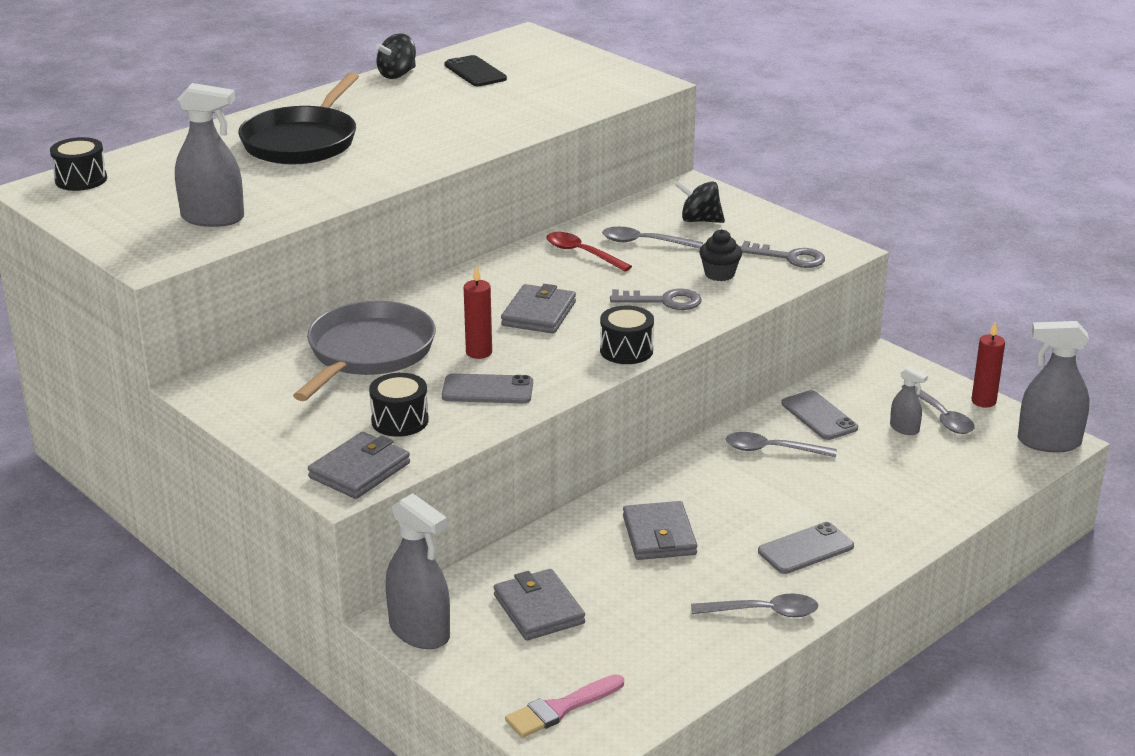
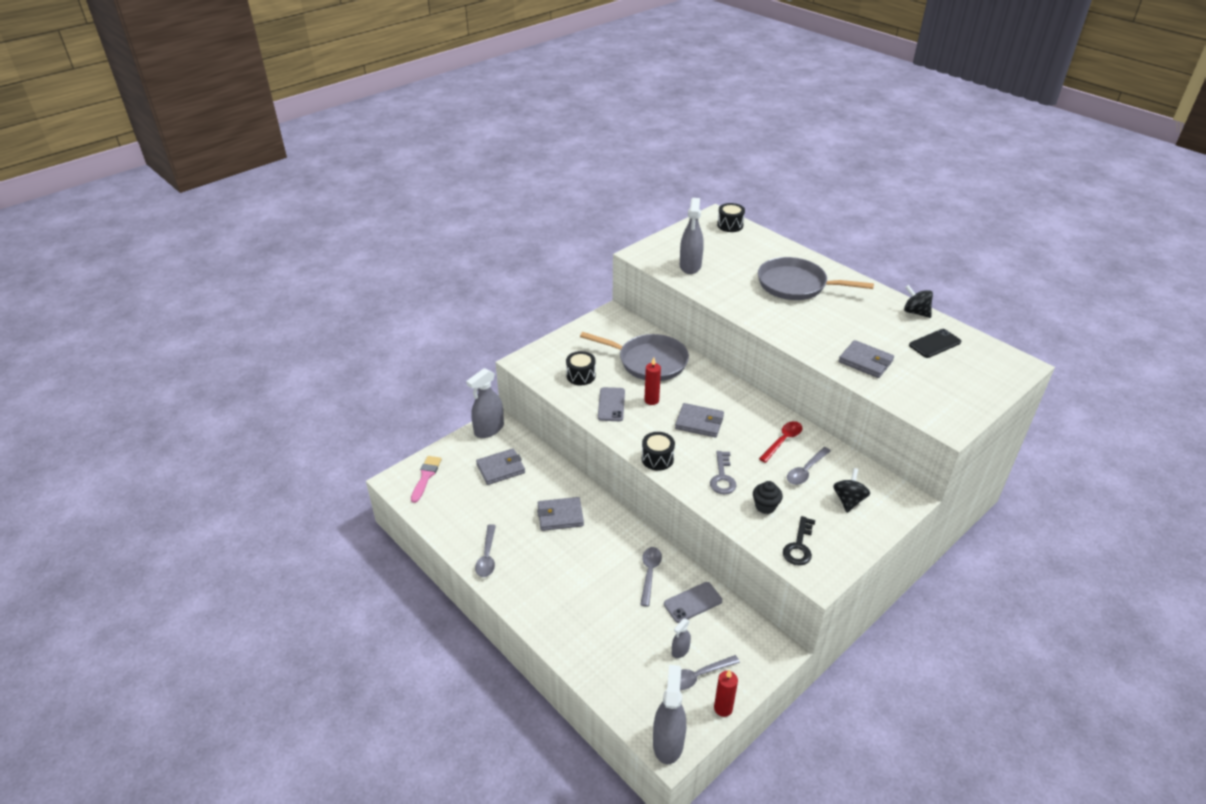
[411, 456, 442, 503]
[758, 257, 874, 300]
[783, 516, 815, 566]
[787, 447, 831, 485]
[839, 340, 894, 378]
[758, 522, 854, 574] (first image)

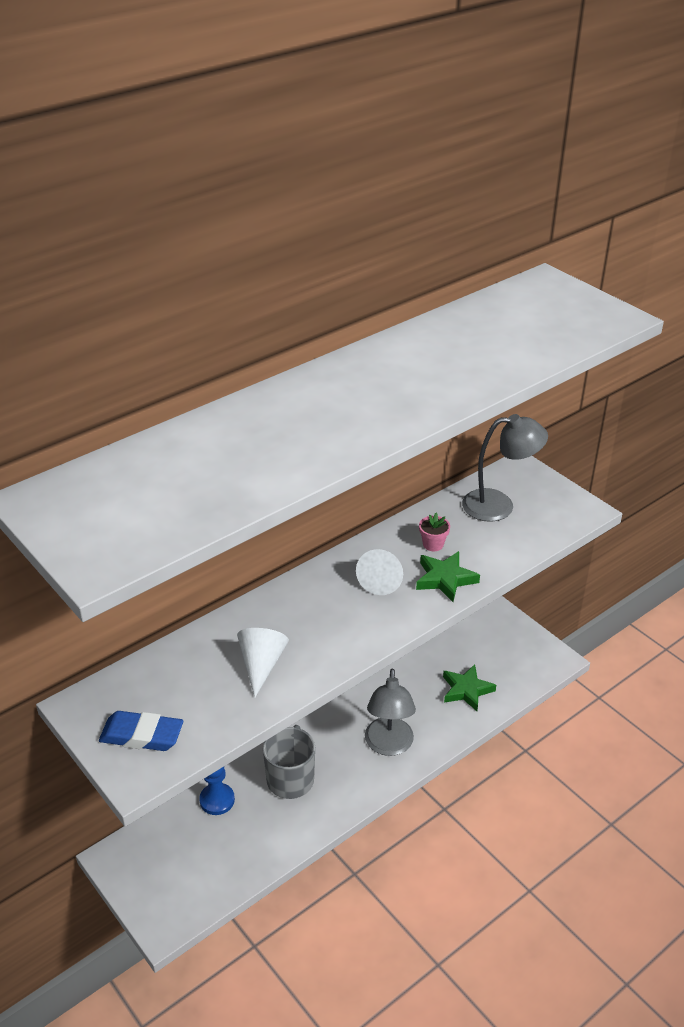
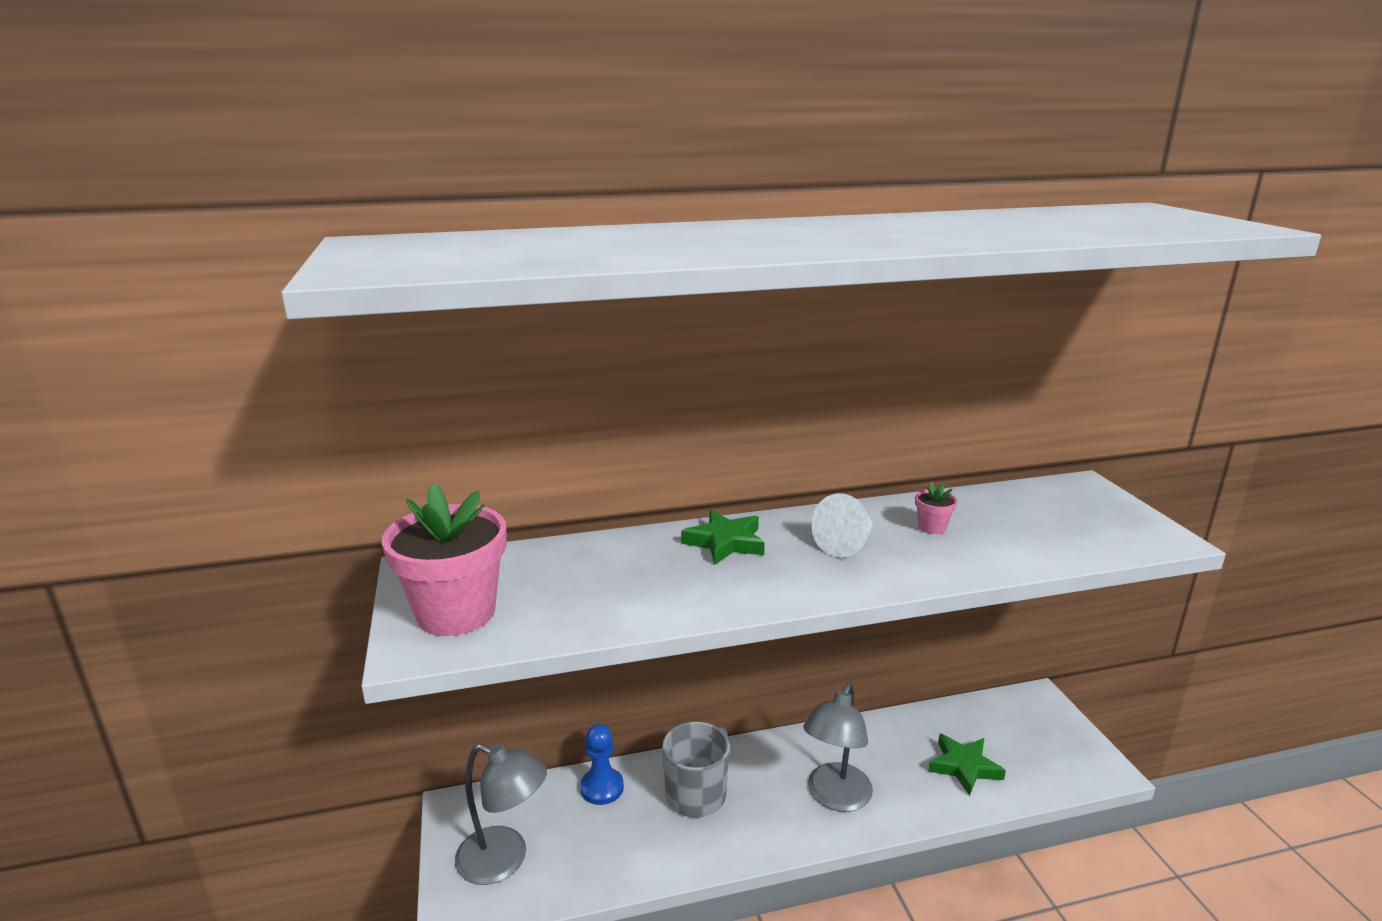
[382, 483, 507, 636]
[455, 744, 547, 885]
[681, 510, 765, 565]
[237, 628, 289, 697] (first image)

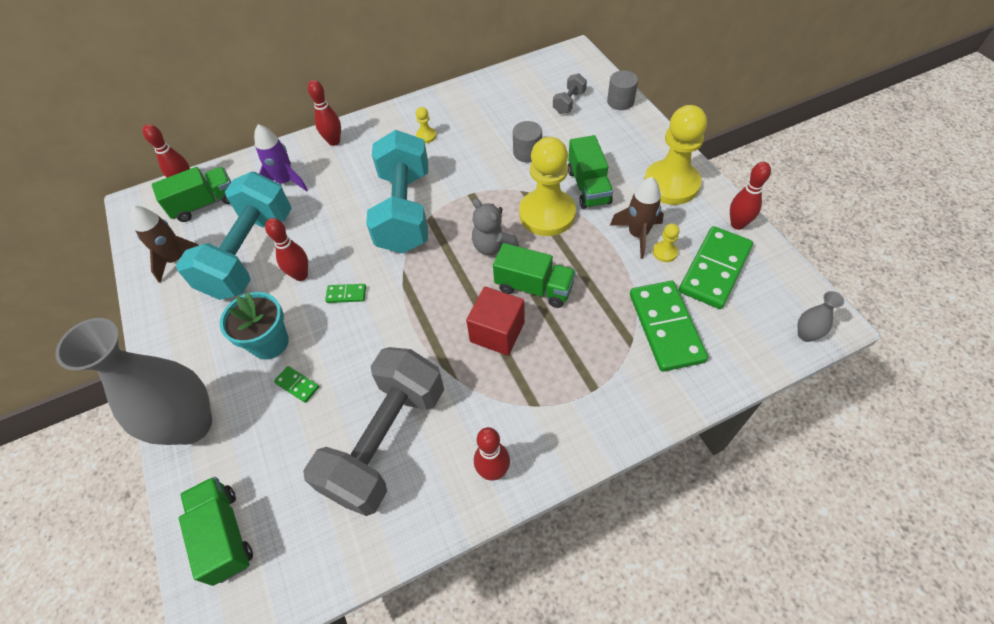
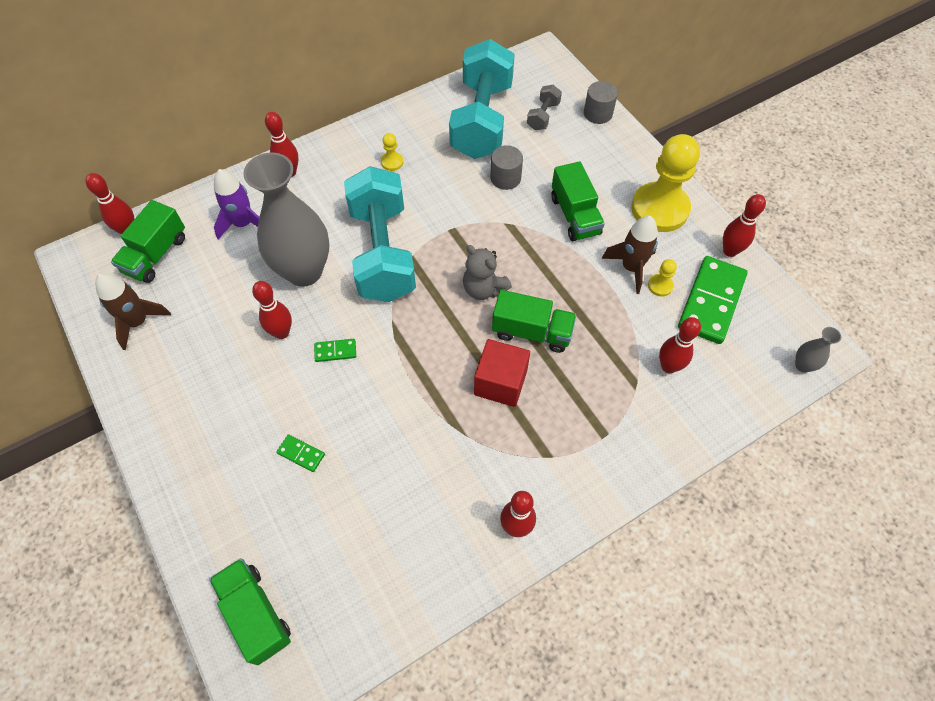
[111, 200, 185, 283]
[243, 153, 329, 287]
[449, 39, 515, 159]
[659, 317, 701, 373]
[220, 292, 289, 360] (first image)
[303, 347, 444, 516] (first image)
[519, 137, 576, 236] (first image)

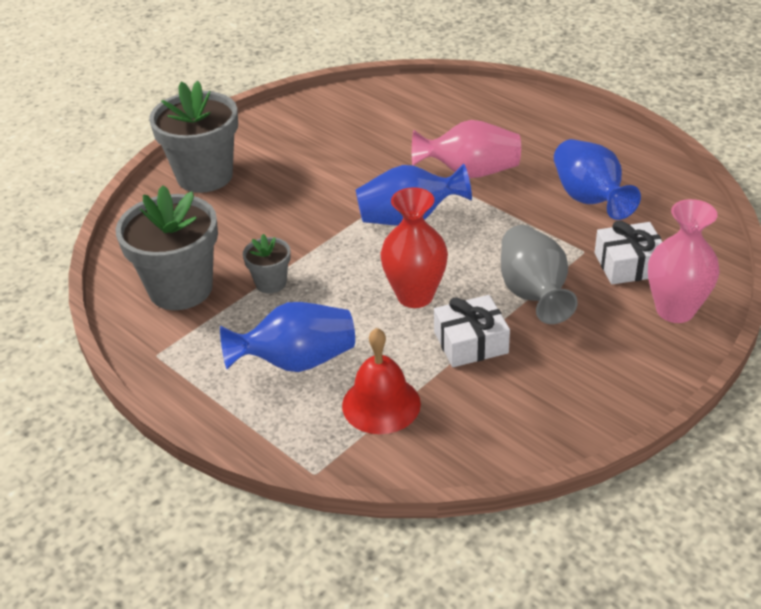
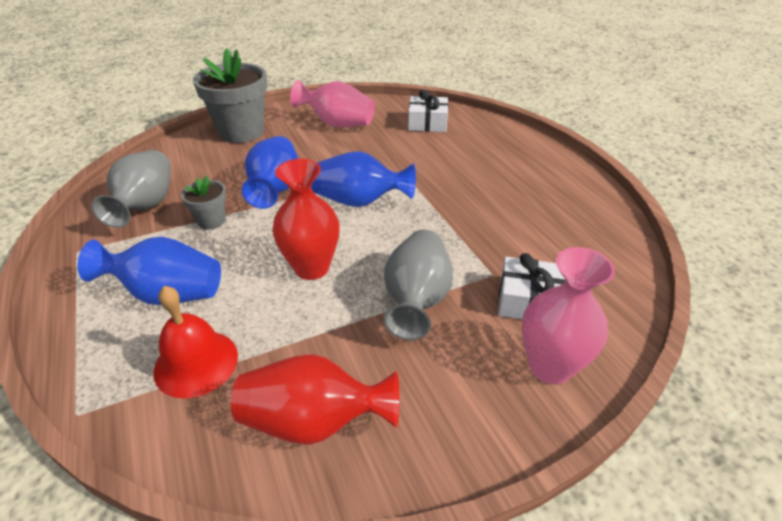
[91, 150, 171, 228]
[231, 354, 400, 445]
[242, 136, 298, 209]
[290, 80, 375, 127]
[408, 90, 448, 132]

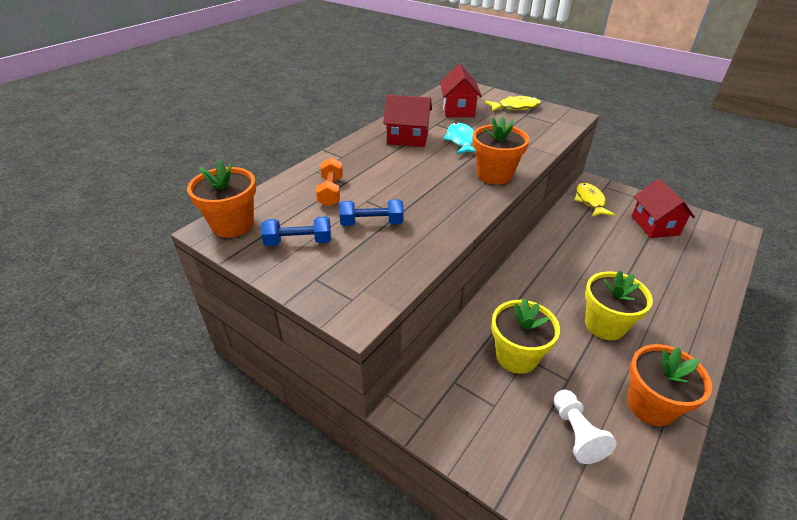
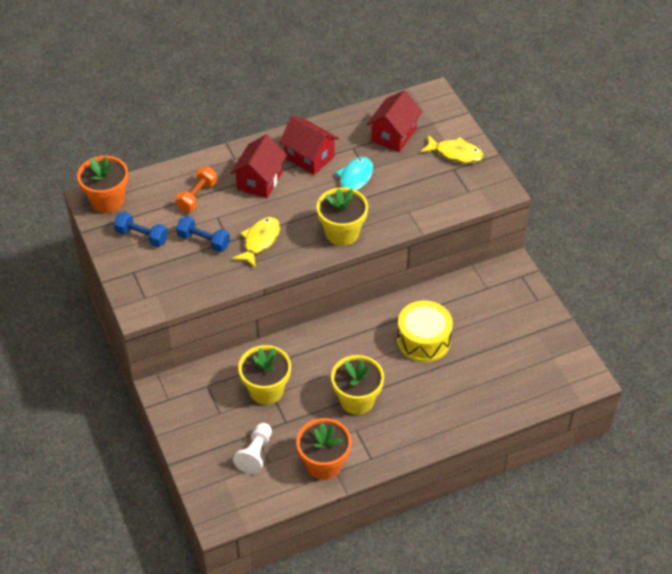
[231, 135, 287, 198]
[232, 217, 280, 268]
[316, 187, 368, 246]
[397, 301, 453, 362]

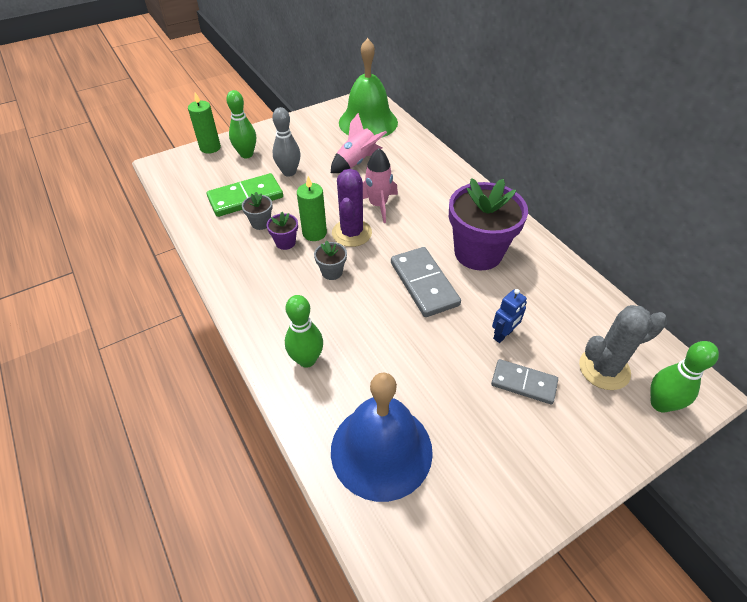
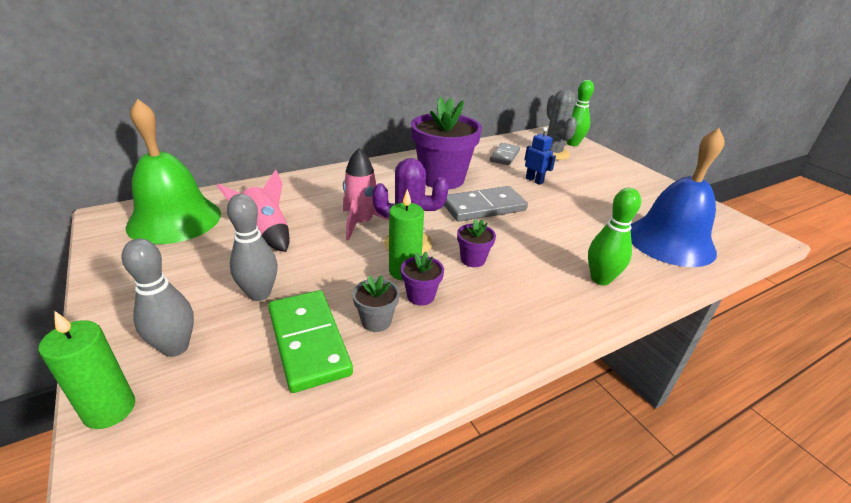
[121, 238, 194, 357]
[457, 219, 496, 267]
[490, 143, 520, 165]

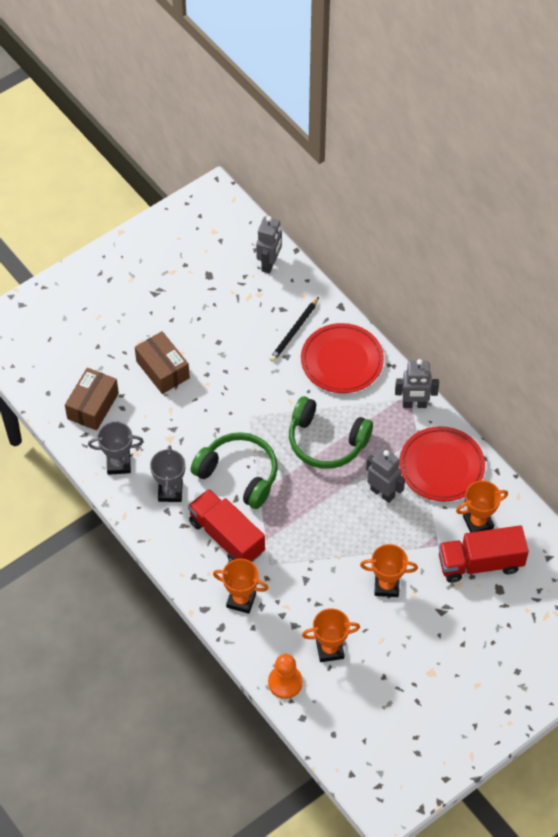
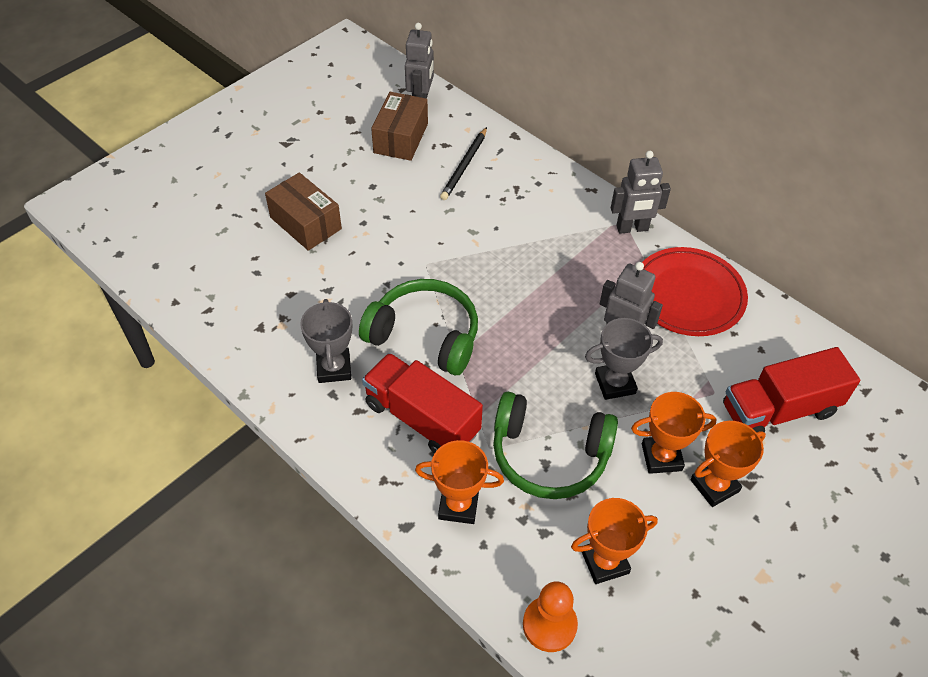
[371, 92, 428, 161]
[493, 392, 618, 499]
[585, 318, 663, 400]
[690, 421, 766, 507]
[301, 323, 384, 393] (first image)

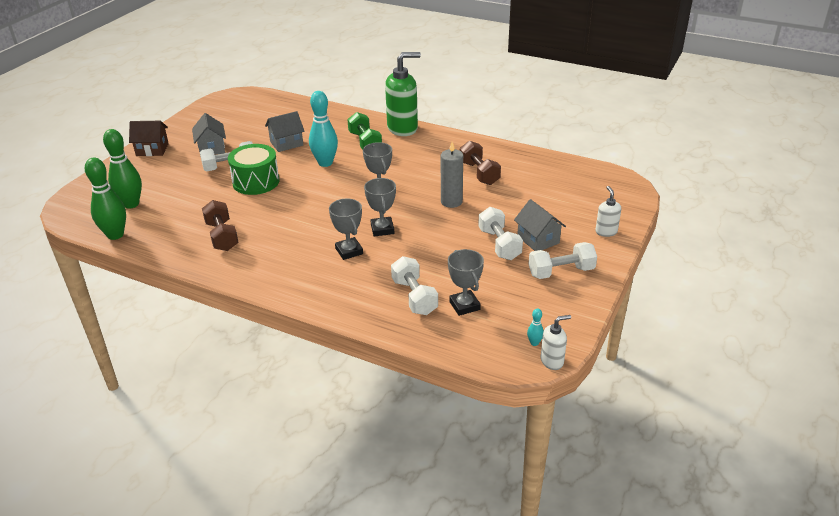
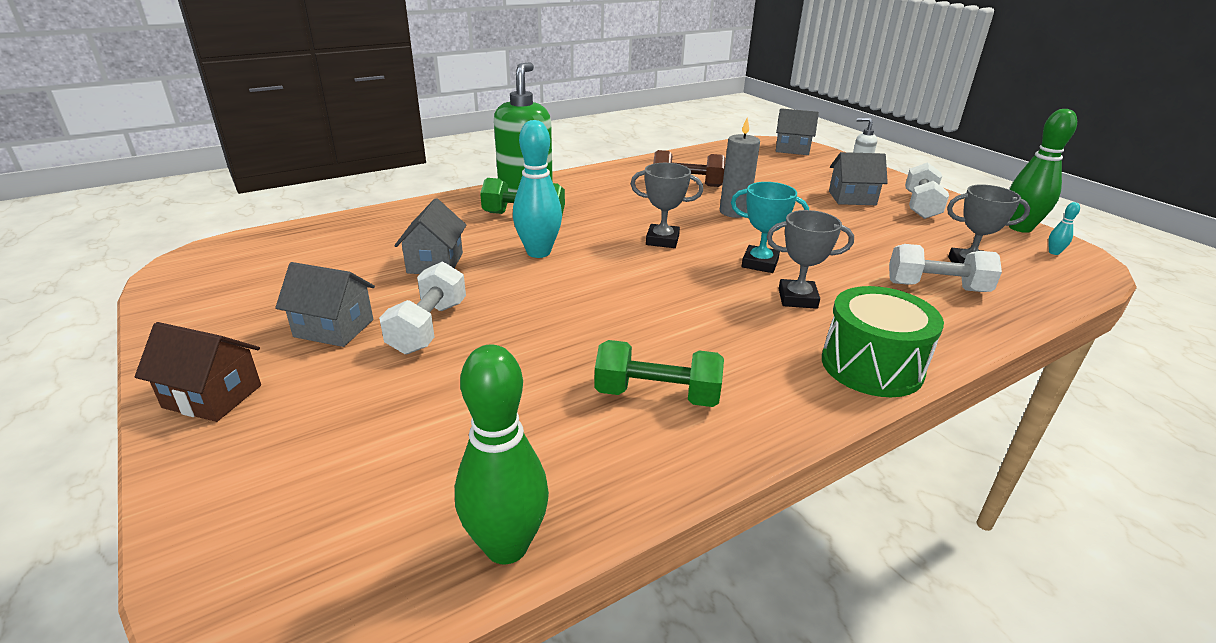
[135, 322, 261, 422]
[594, 340, 724, 407]
[731, 182, 809, 273]
[776, 108, 819, 155]
[822, 286, 944, 397]
[1009, 109, 1077, 233]
[478, 207, 523, 260] (first image)
[541, 315, 571, 370] (first image)

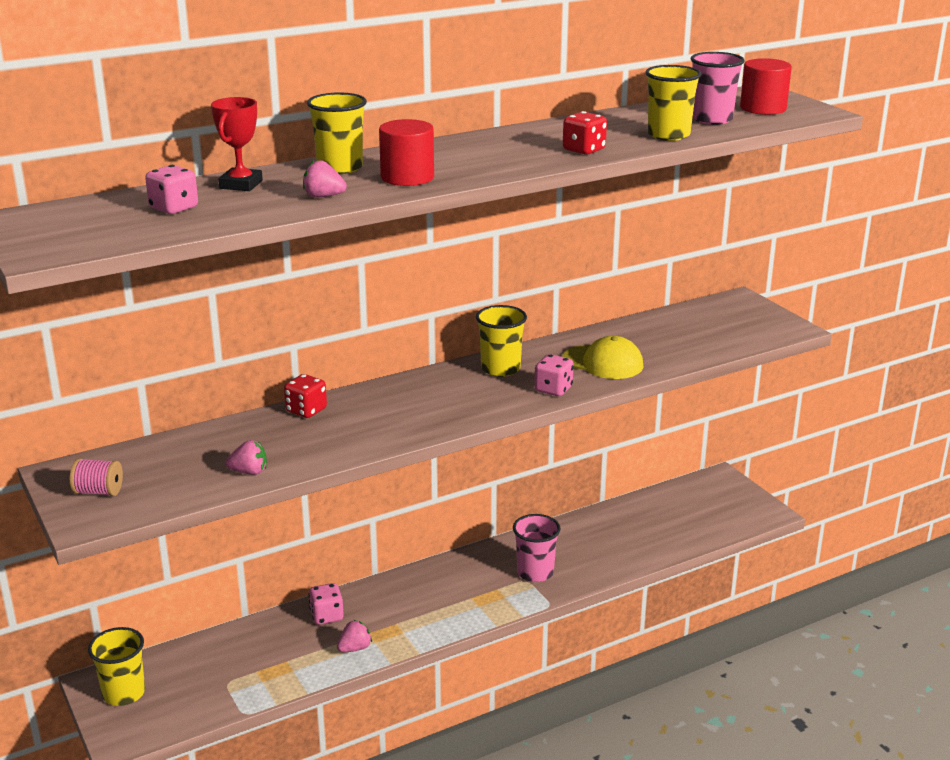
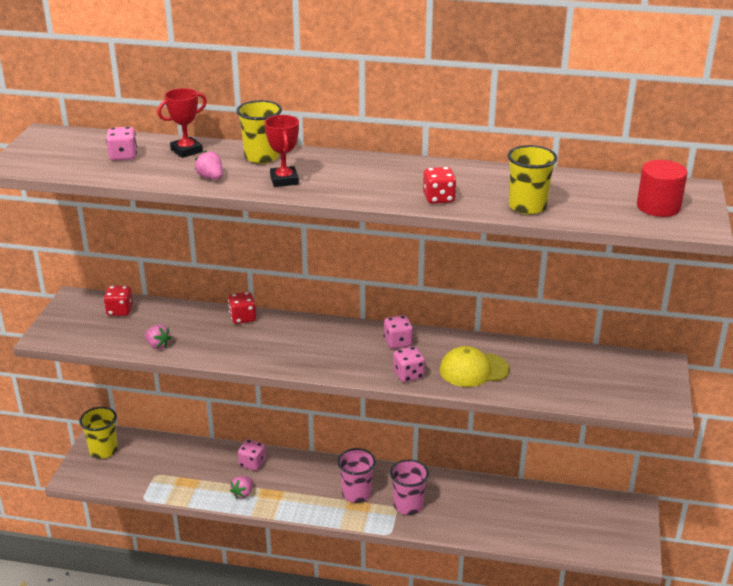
[104, 286, 133, 316]
[230, 476, 253, 499]
[264, 115, 299, 187]
[337, 448, 376, 503]
[384, 315, 413, 349]
[440, 346, 510, 387]
[70, 458, 123, 496] (first image)

